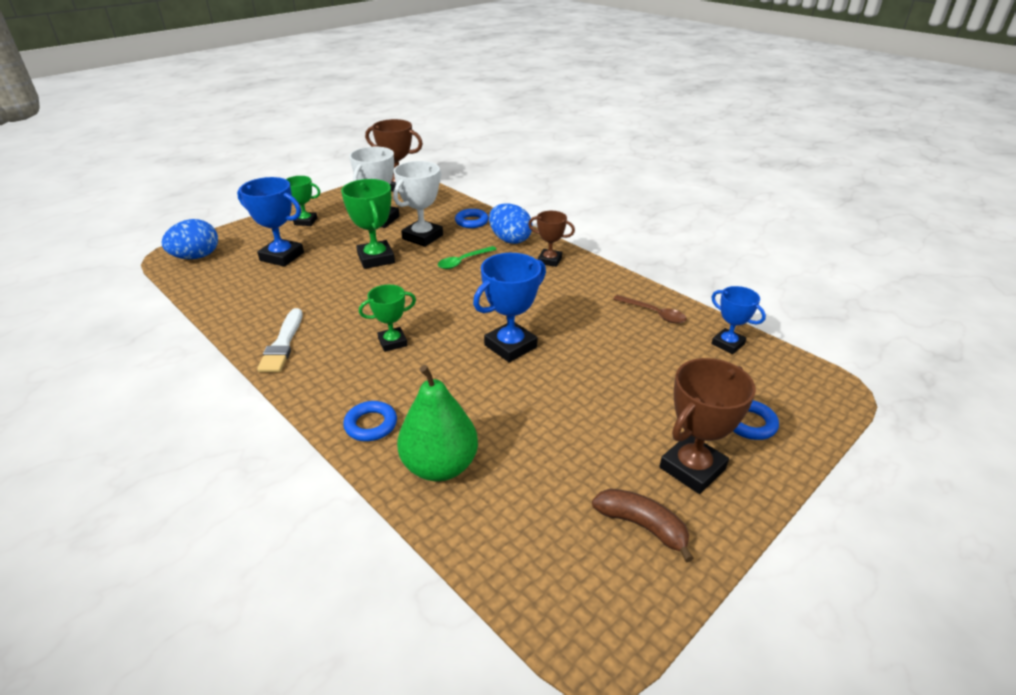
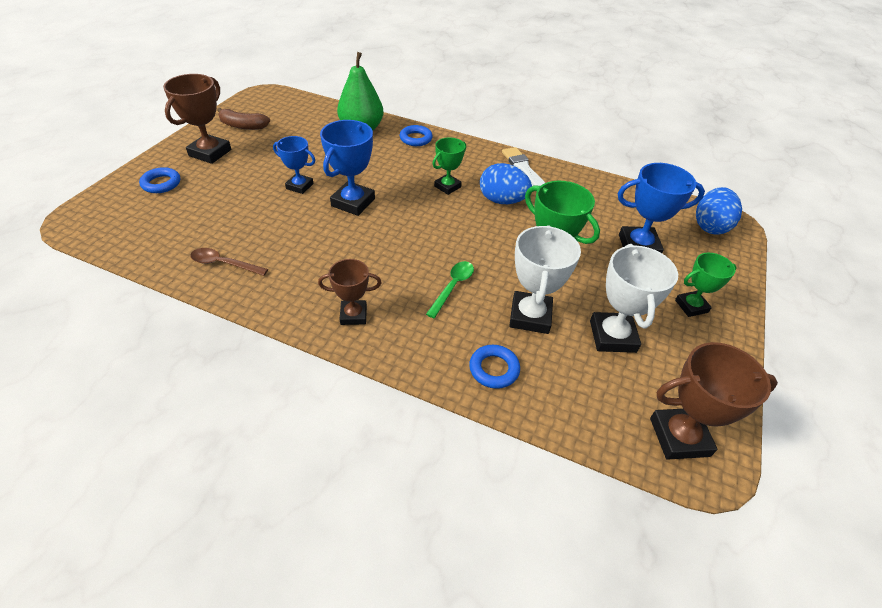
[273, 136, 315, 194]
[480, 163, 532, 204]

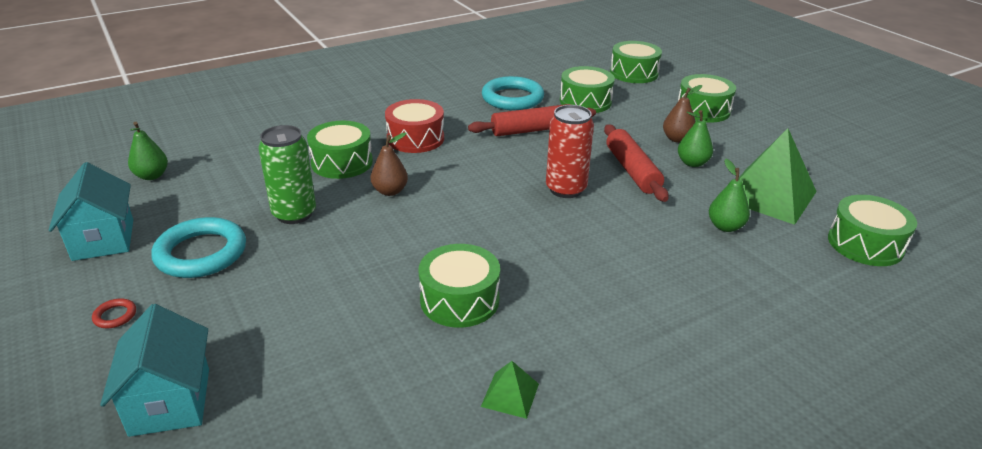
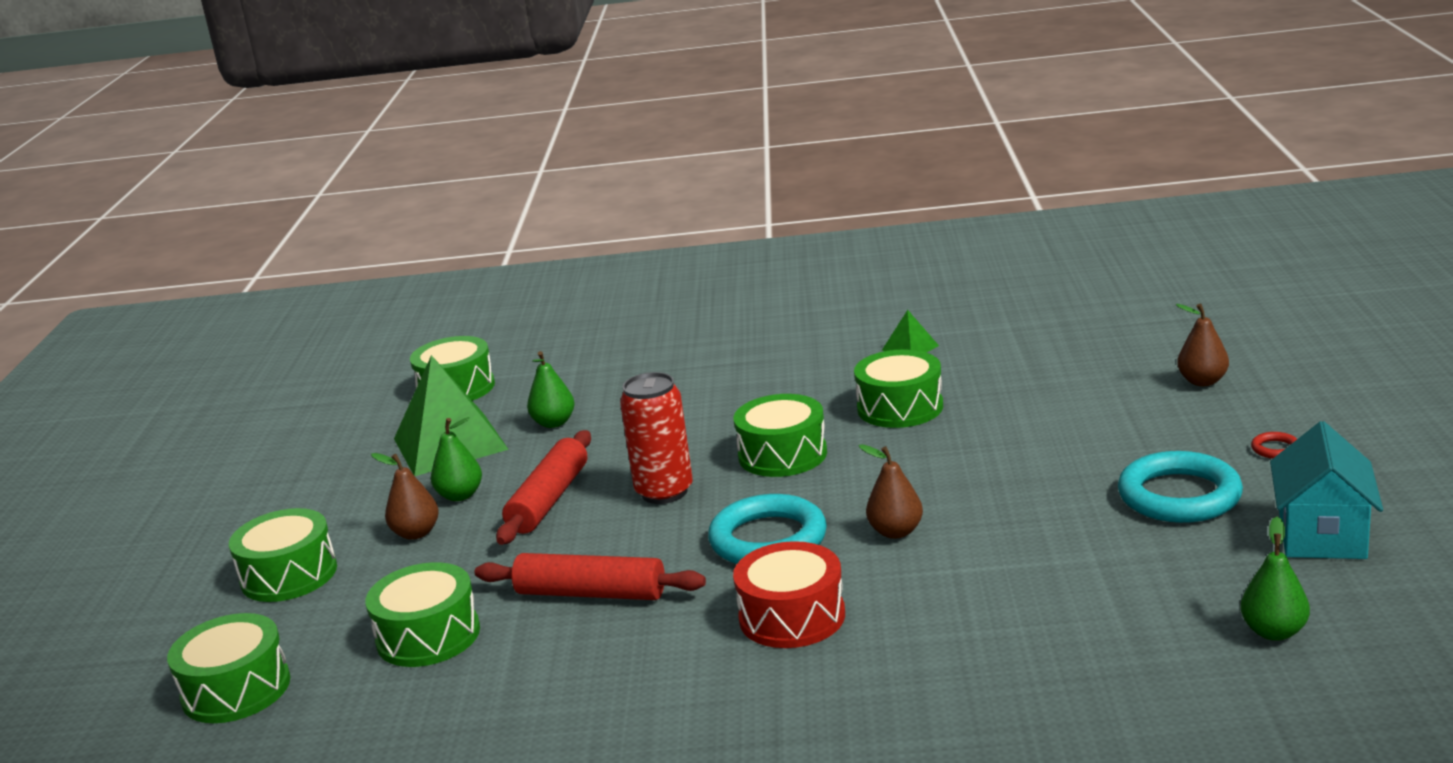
[708, 494, 827, 564]
[734, 394, 827, 477]
[1176, 303, 1229, 386]
[259, 125, 316, 224] (first image)

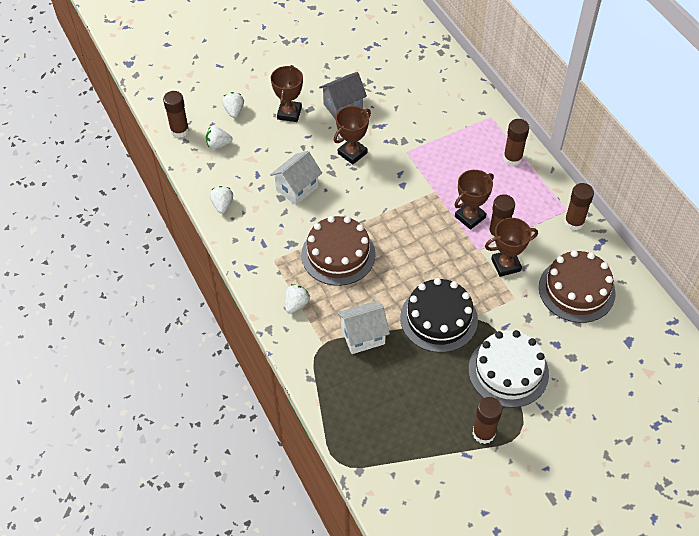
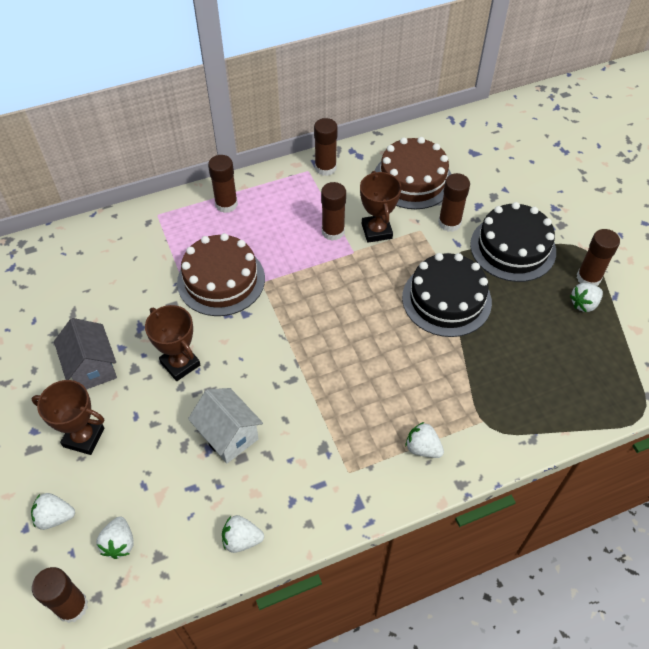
[177, 233, 265, 316]
[438, 173, 470, 232]
[470, 202, 556, 282]
[570, 283, 603, 312]
[337, 301, 390, 354] (first image)
[455, 170, 494, 230] (first image)

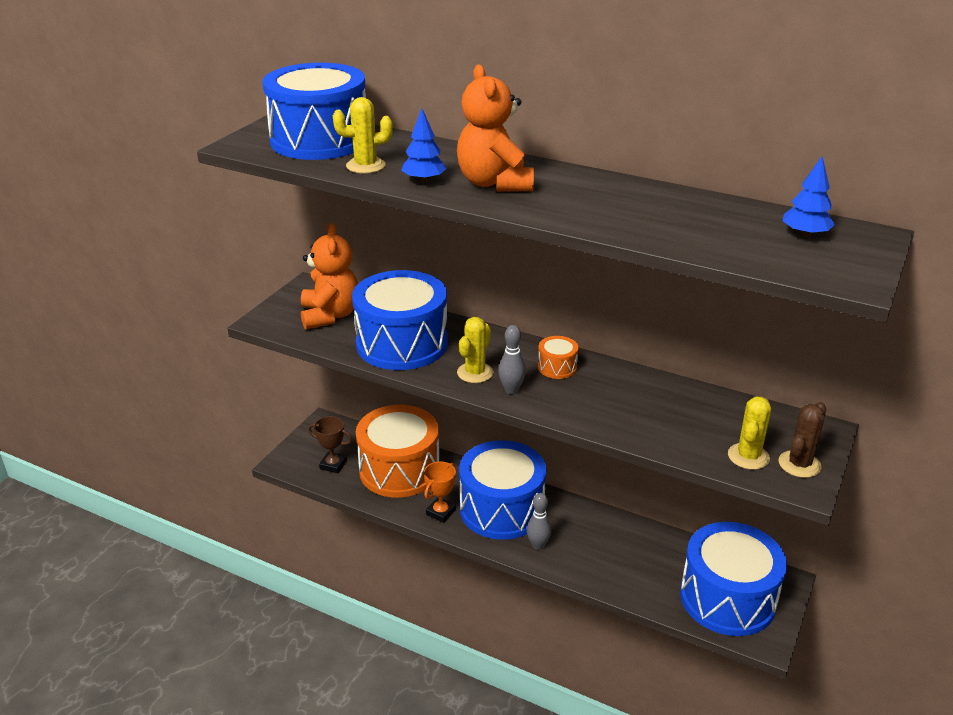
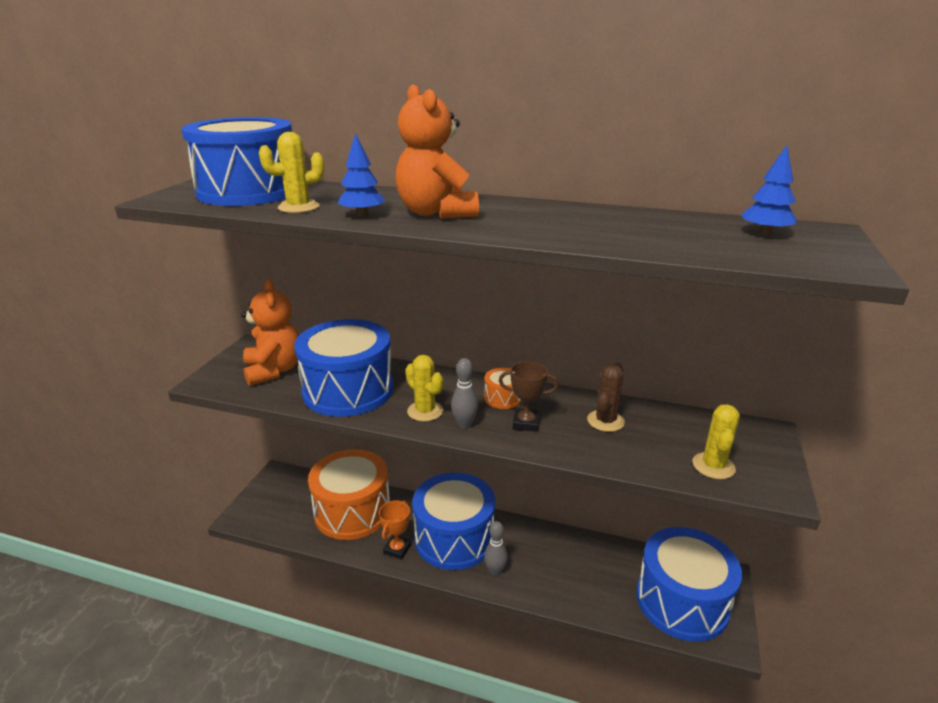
[405, 355, 443, 422]
[499, 361, 559, 432]
[587, 363, 625, 432]

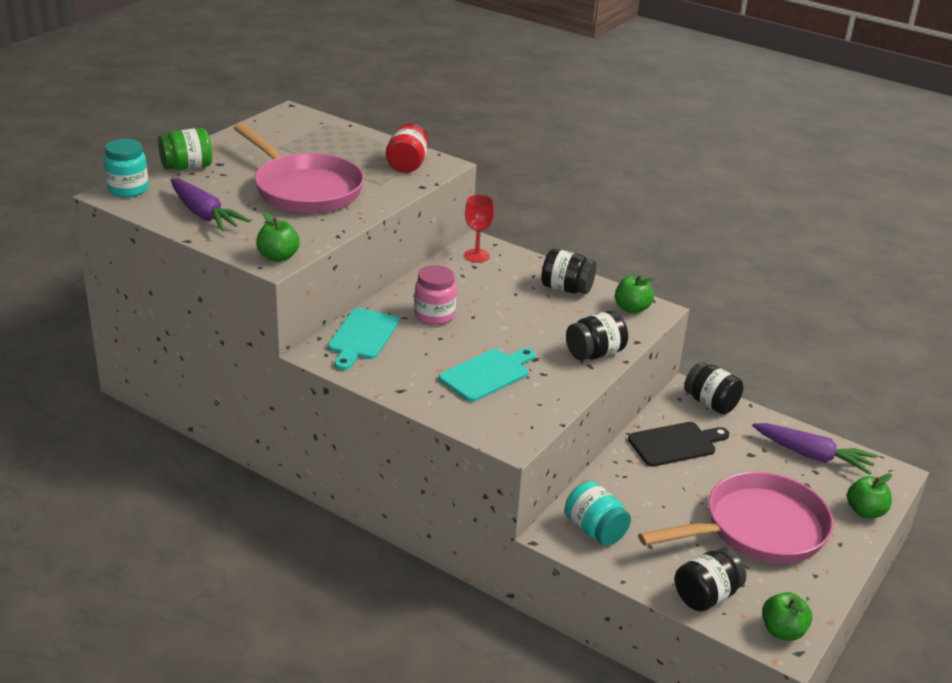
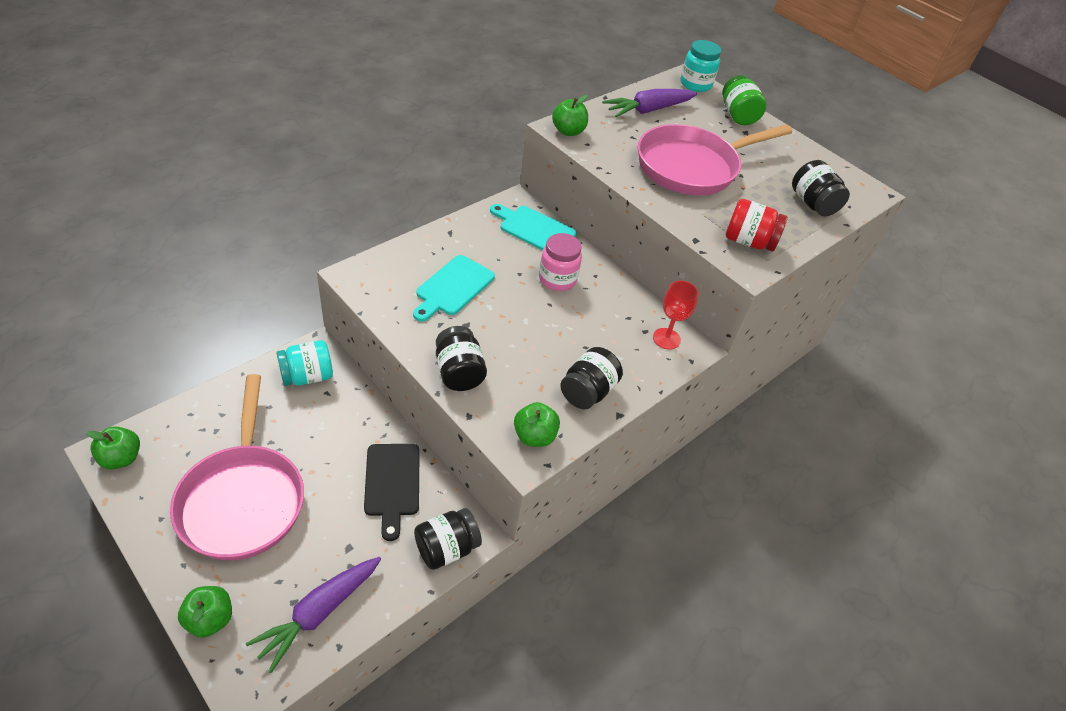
[413, 255, 495, 322]
[792, 160, 850, 216]

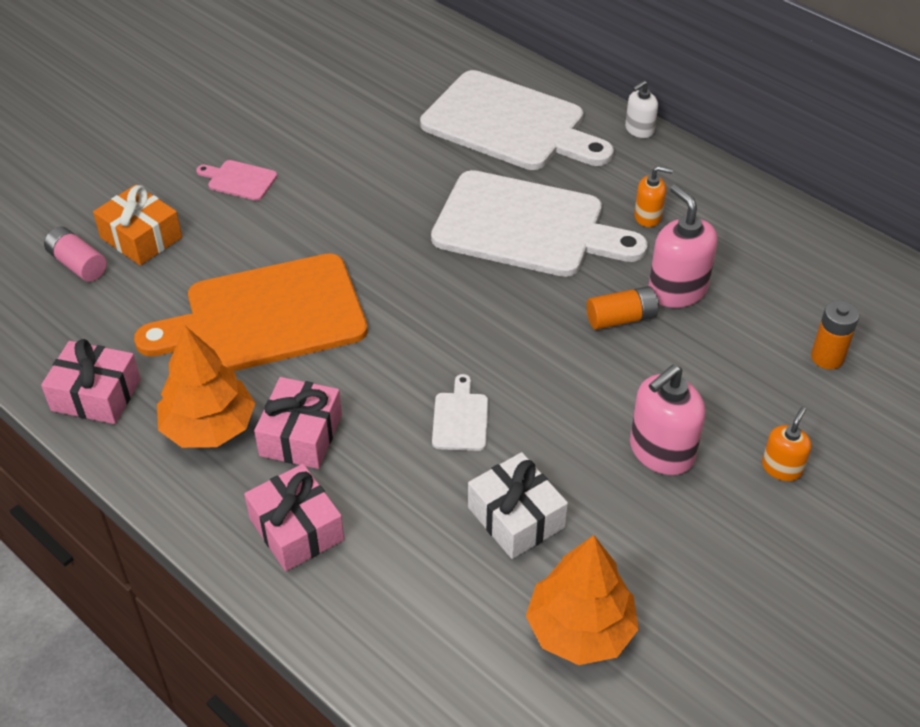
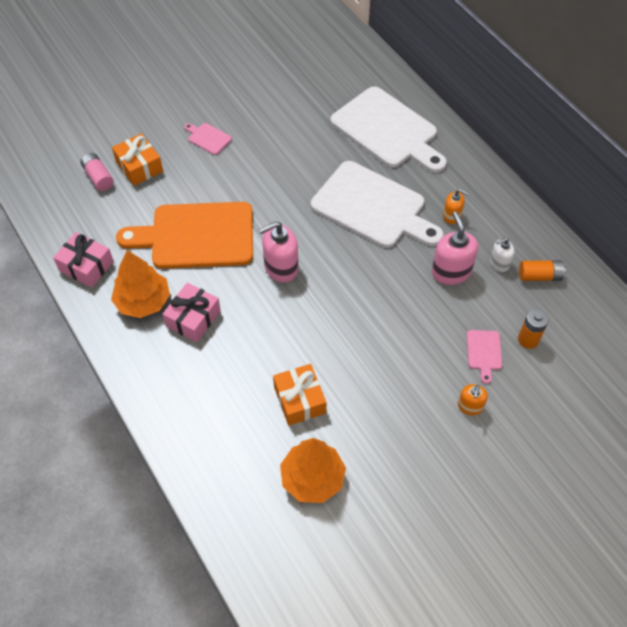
[259, 221, 298, 282]
[273, 364, 326, 426]
[458, 384, 488, 415]
[467, 330, 502, 384]
[490, 237, 515, 272]
[519, 260, 566, 281]
[244, 464, 344, 571] (first image)
[432, 374, 488, 451] (first image)

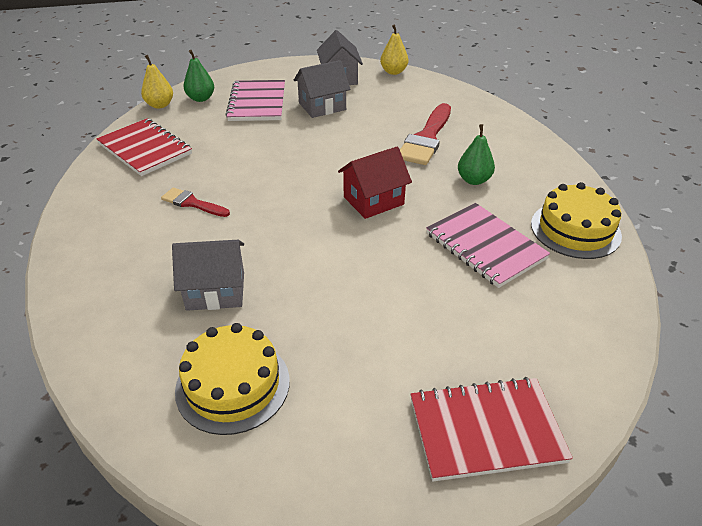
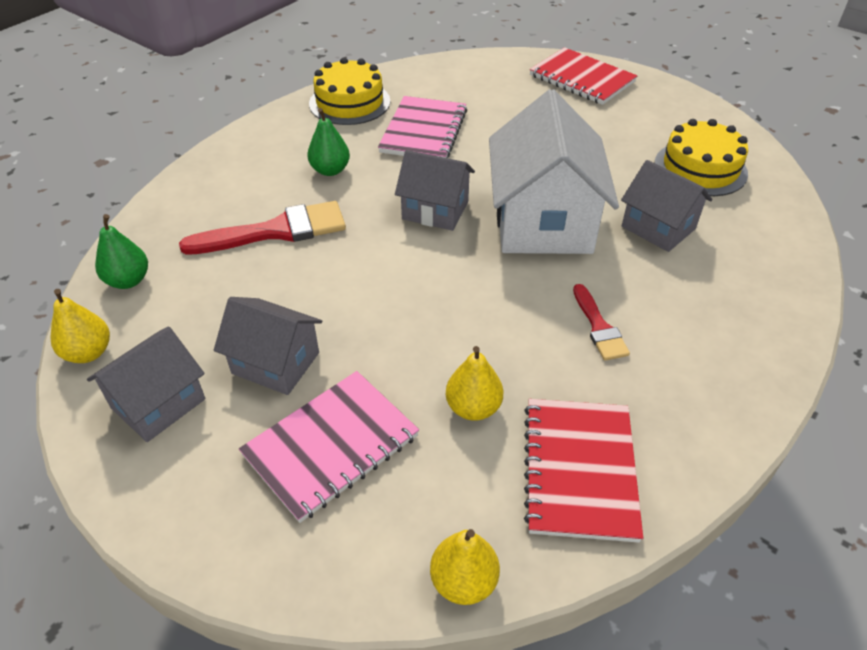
[95, 214, 148, 289]
[395, 150, 475, 231]
[446, 346, 504, 421]
[489, 89, 619, 254]

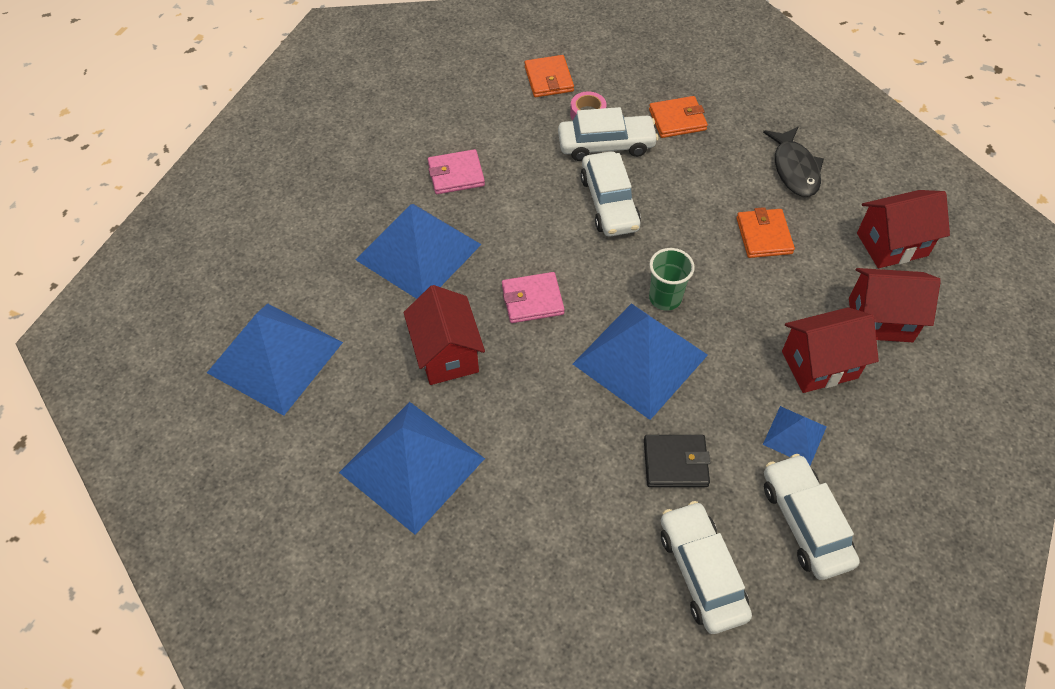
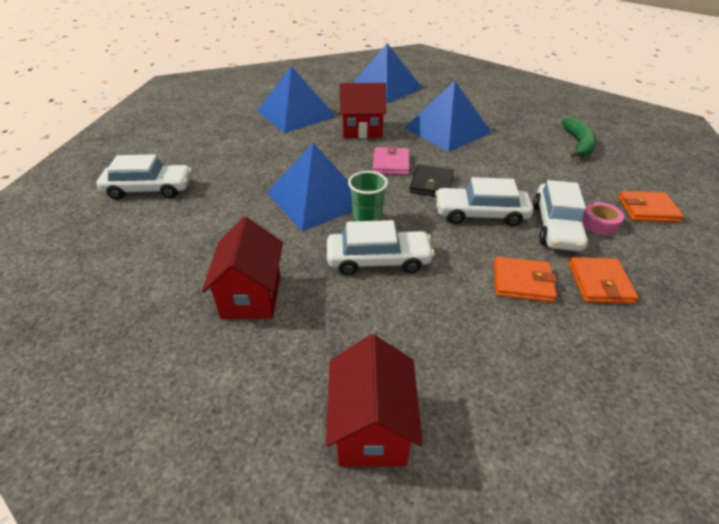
[327, 220, 435, 276]
[409, 164, 454, 197]
[494, 257, 557, 302]
[562, 117, 597, 158]
[428, 149, 485, 194] (first image)
[763, 127, 824, 197] (first image)
[763, 406, 826, 465] (first image)
[849, 268, 941, 342] (first image)

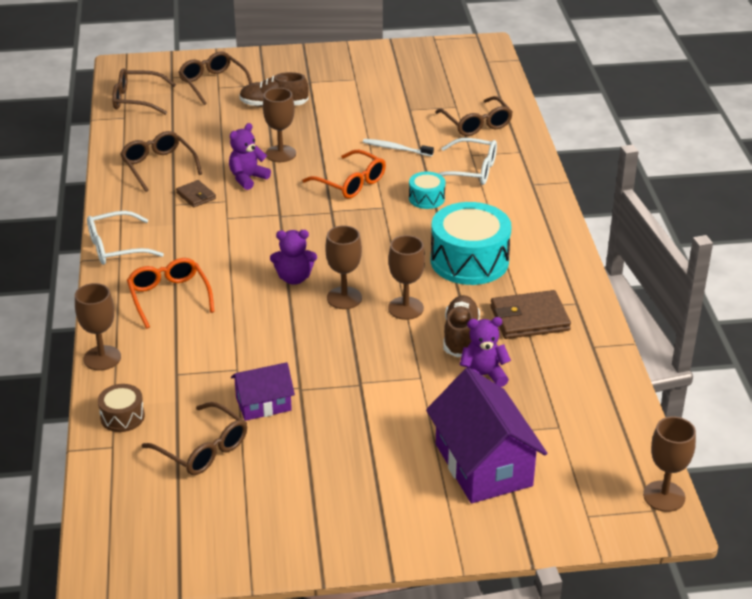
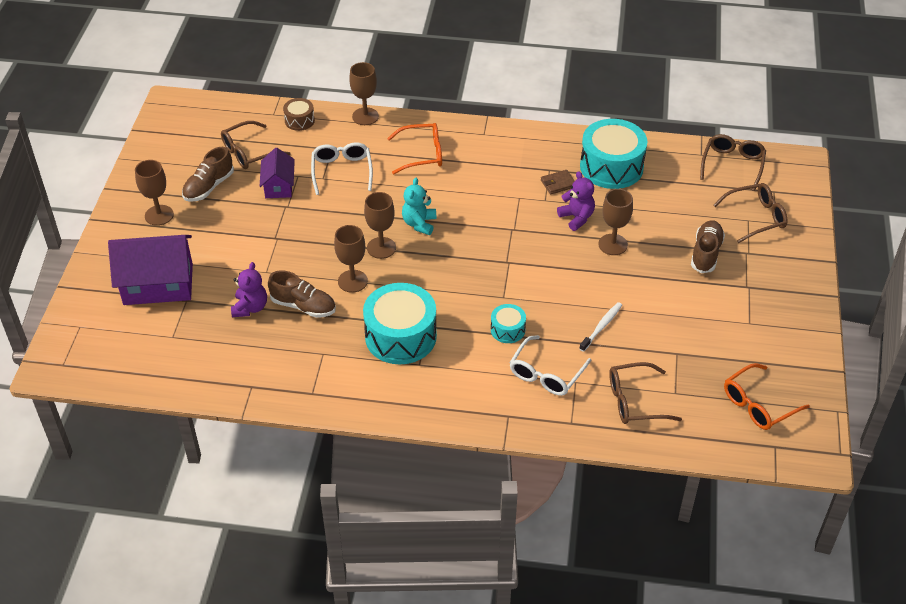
[135, 160, 174, 226]
[182, 147, 234, 202]
[311, 142, 373, 195]
[402, 178, 436, 235]
[580, 119, 648, 189]
[724, 363, 810, 430]
[490, 290, 571, 339] (first image)

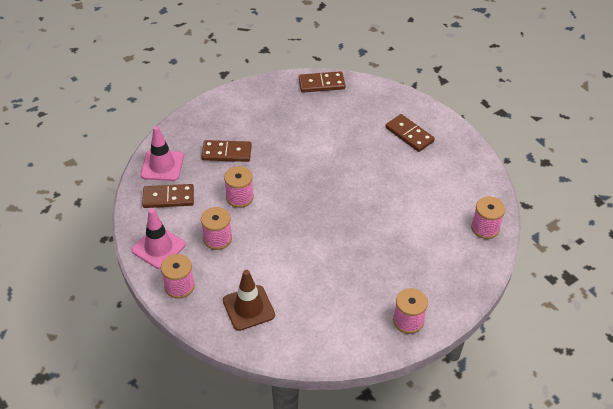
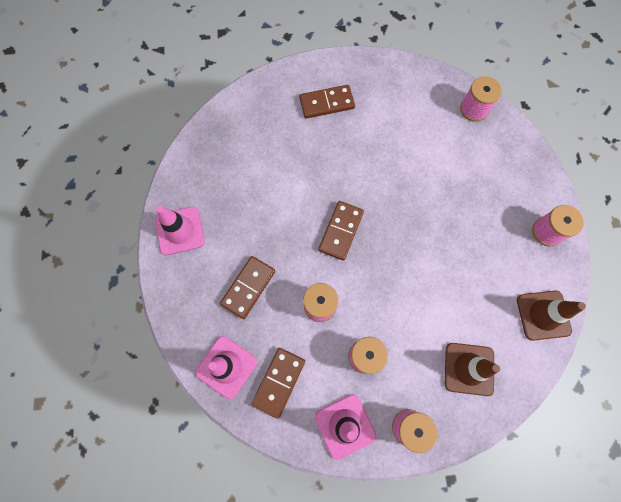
[155, 206, 205, 255]
[318, 201, 364, 261]
[517, 291, 586, 341]

